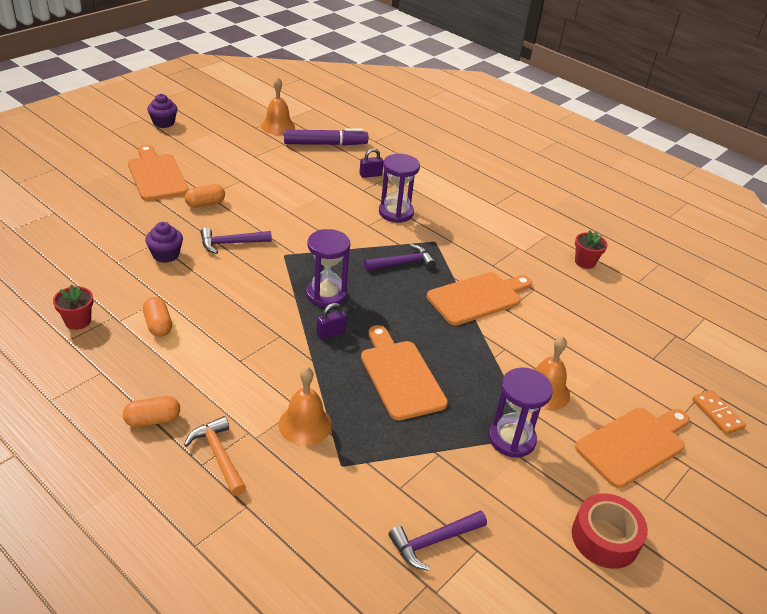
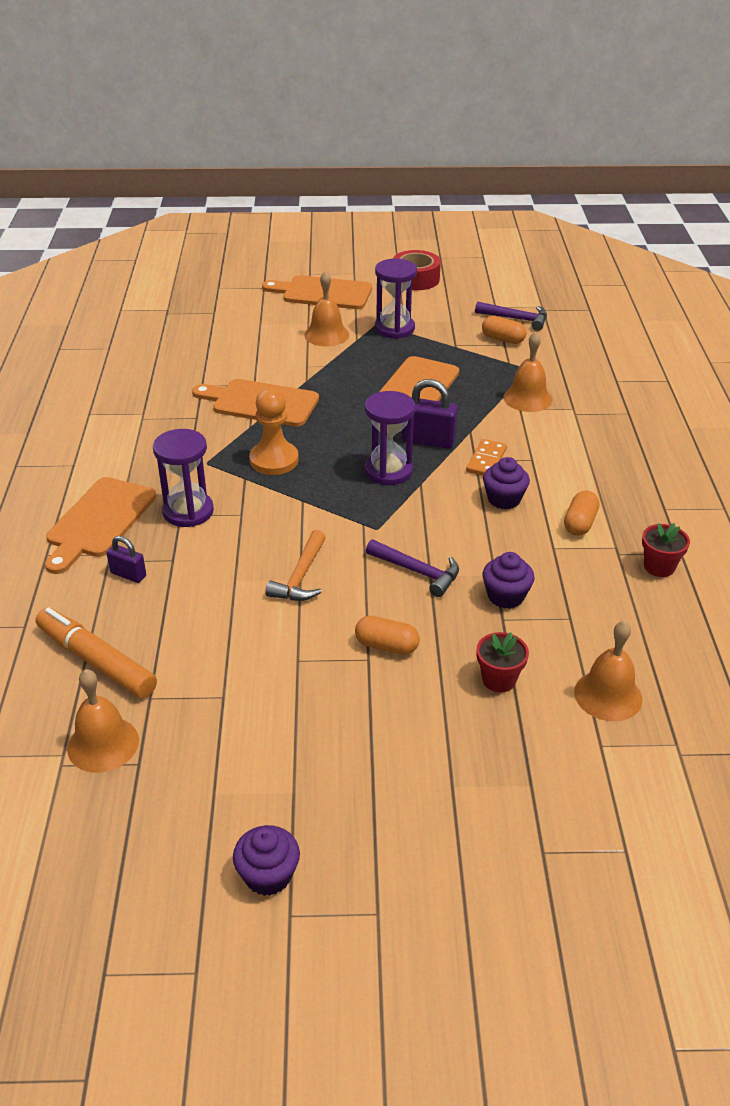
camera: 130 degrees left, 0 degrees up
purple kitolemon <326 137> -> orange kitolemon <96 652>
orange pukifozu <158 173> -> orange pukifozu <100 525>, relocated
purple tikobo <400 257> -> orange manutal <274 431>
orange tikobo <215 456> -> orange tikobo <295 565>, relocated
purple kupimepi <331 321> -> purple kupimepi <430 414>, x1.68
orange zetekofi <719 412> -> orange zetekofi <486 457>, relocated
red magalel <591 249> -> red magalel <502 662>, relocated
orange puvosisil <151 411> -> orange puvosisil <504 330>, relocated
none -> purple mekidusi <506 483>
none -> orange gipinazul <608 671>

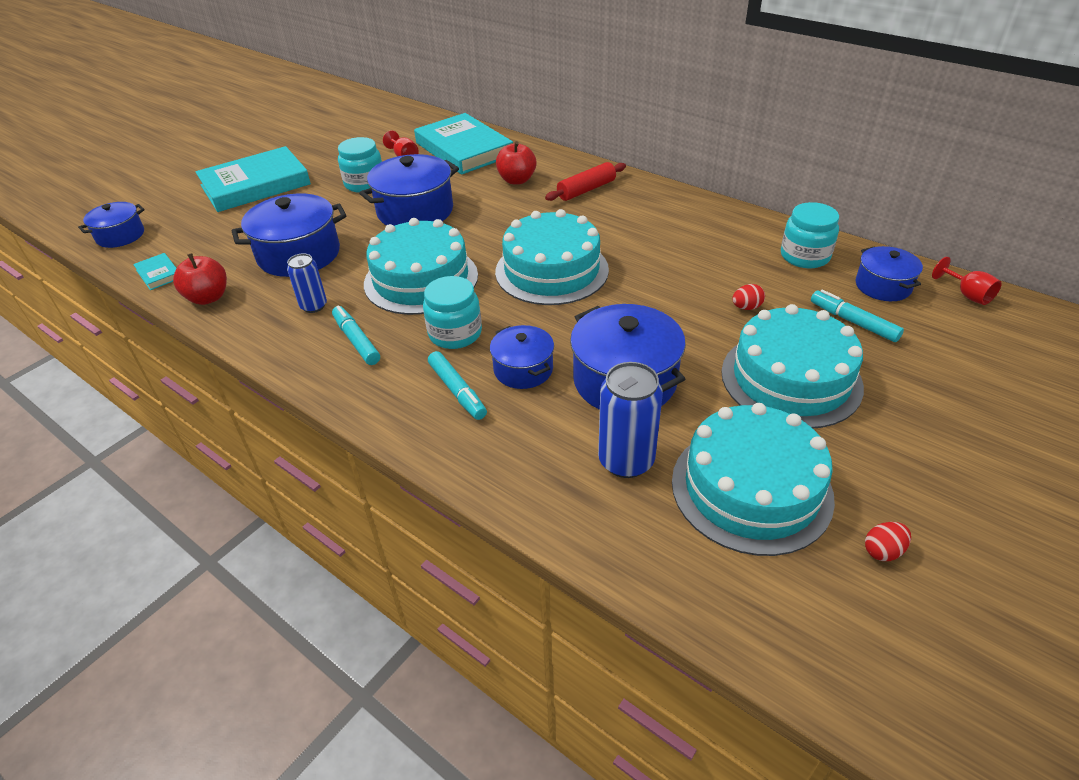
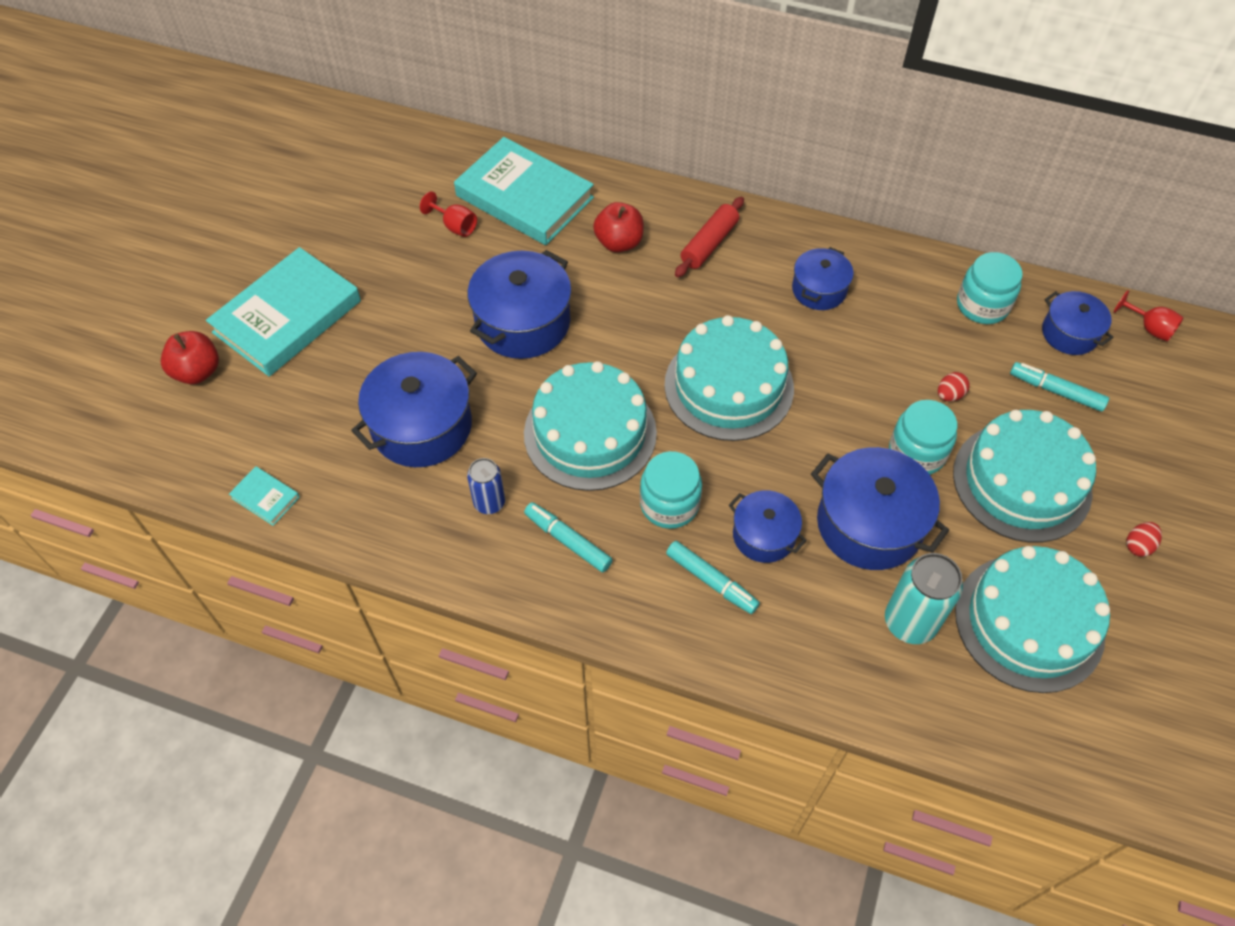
camera: 20 degrees left, 15 degrees up
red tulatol <200 279> -> red tulatol <190 357>, relocated
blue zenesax <111 225> -> blue zenesax <823 278>, relocated
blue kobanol <630 420> -> turquoise kobanol <924 598>
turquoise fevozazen <360 165> -> turquoise fevozazen <923 437>, relocated
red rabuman <888 541> -> red rabuman <1144 539>, relocated

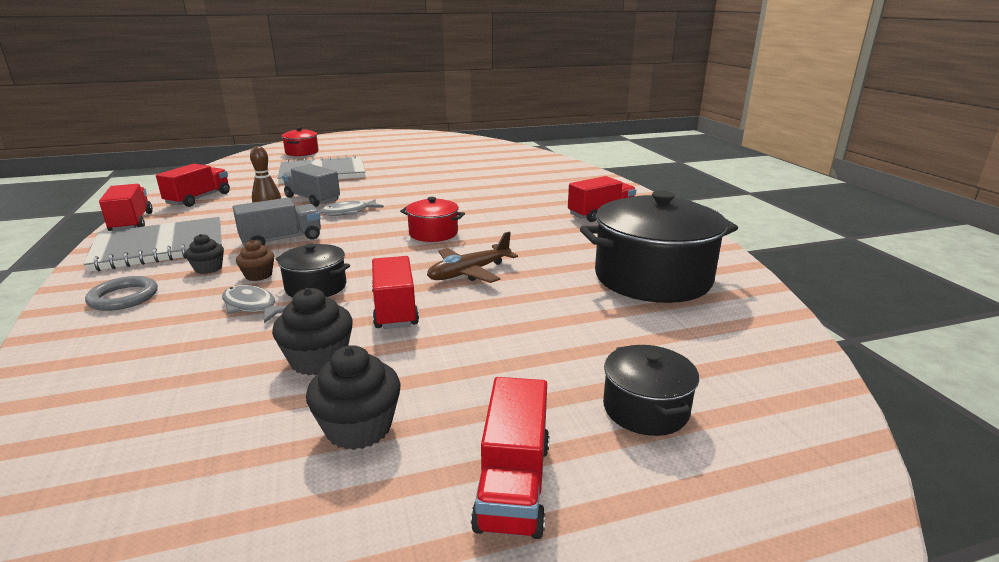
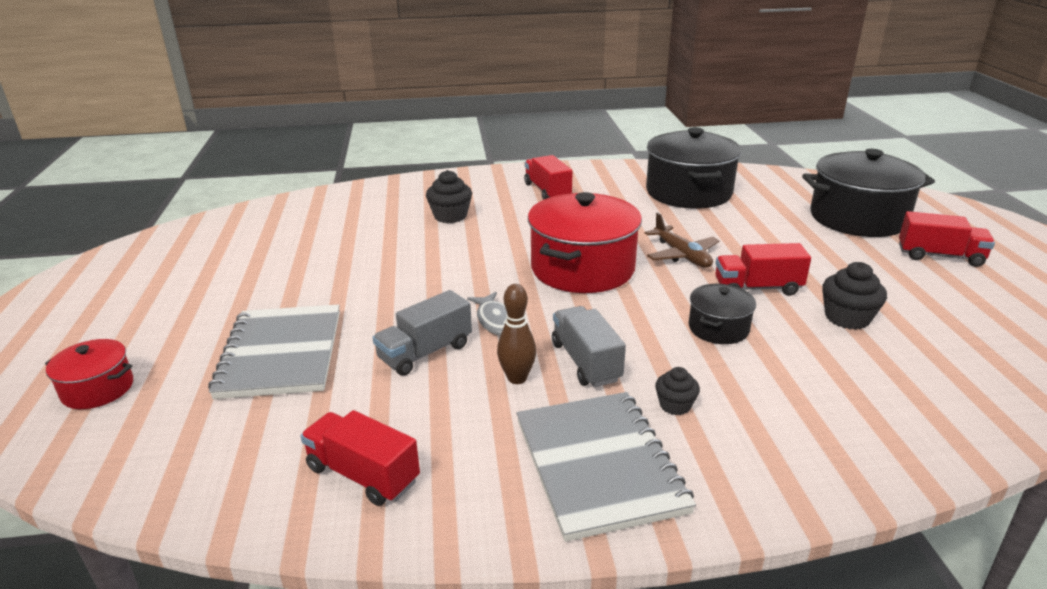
camera: 80 degrees left, 5 degrees up
black mekidusi <353 397> -> black mekidusi <449 196>, relocated
red zenesax <432 219> -> red zenesax <585 242>, x1.99
black zenesax <651 390> -> black zenesax <868 193>, x1.99
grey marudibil <121 293> -> none
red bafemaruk <126 207> -> none
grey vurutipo <254 304> -> none
brown mekidusi <255 260> -> none

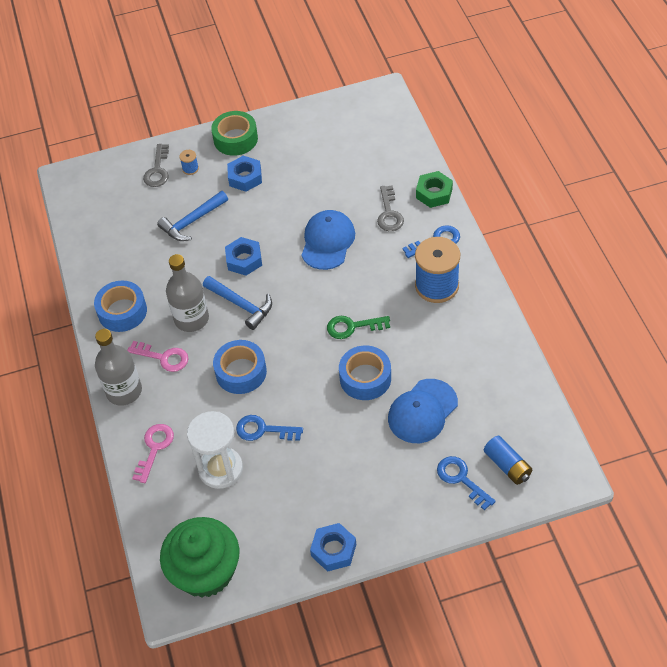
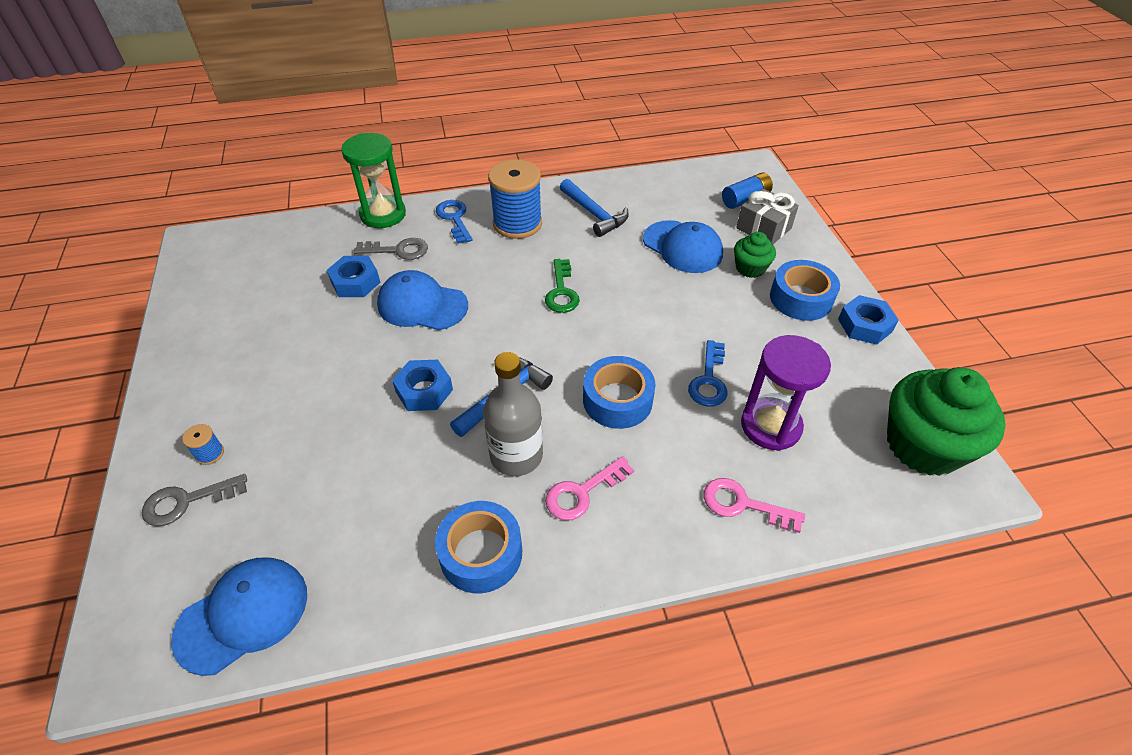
camera: 90 degrees left, 5 degrees down
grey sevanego <156 165> -> grey sevanego <194 500>, 150 degrees clockwise
none -> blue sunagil <239 617>
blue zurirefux <244 174> -> blue zurirefux <354 276>, relocated
green zurirefux <434 189> -> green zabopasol <373 180>
pink sevanego <158 356> -> pink sevanego <589 488>, 150 degrees counterclockwise
blue tikobo <192 216> -> blue tikobo <594 208>, relocated
none -> green mekidusi <755 255>
blue sevanego <466 483> -> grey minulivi <767 216>
white zabopasol <215 450> -> purple zabopasol <786 393>
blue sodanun <365 373> -> blue sodanun <805 290>, relocated
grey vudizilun <118 367> -> none
green sodanun <234 133> -> none

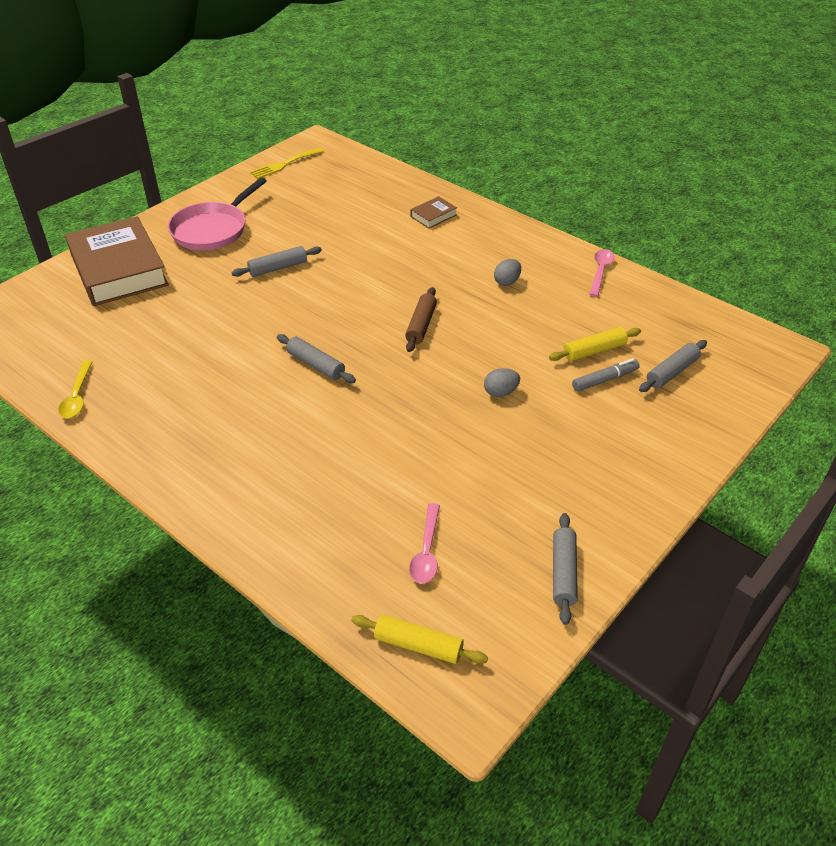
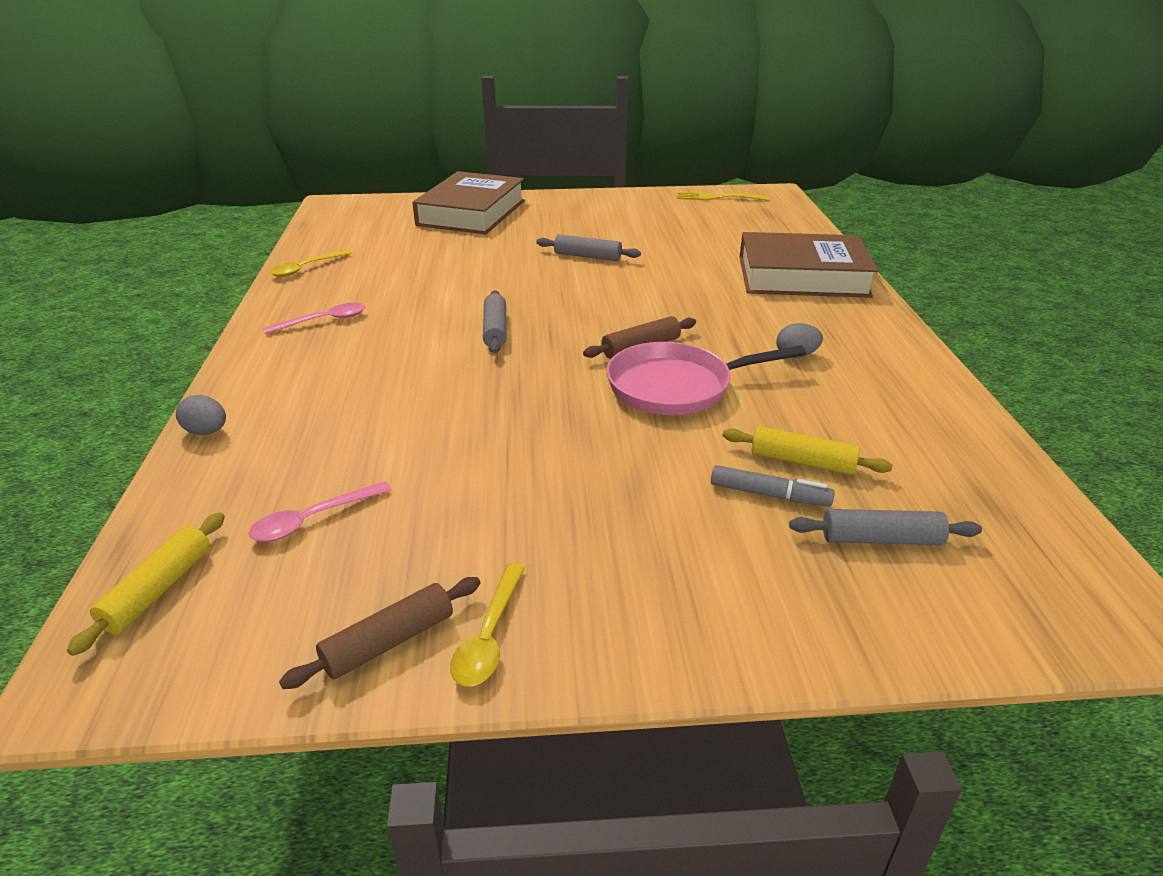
camera: 45 degrees right, 10 degrees down
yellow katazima <419 639> -> yellow katazima <146 584>, 45 degrees clockwise
grey rabuman <502 382> -> grey rabuman <201 415>, relocated
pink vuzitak <602 273> -> pink vuzitak <314 318>, relocated
grey katazima <565 569> -> brown katazima <379 633>
none -> yellow vuzitak <487 624>
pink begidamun <217 213> -> pink begidamun <706 378>, relocated
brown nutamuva <433 212> -> brown nutamuva <808 265>, x2.44

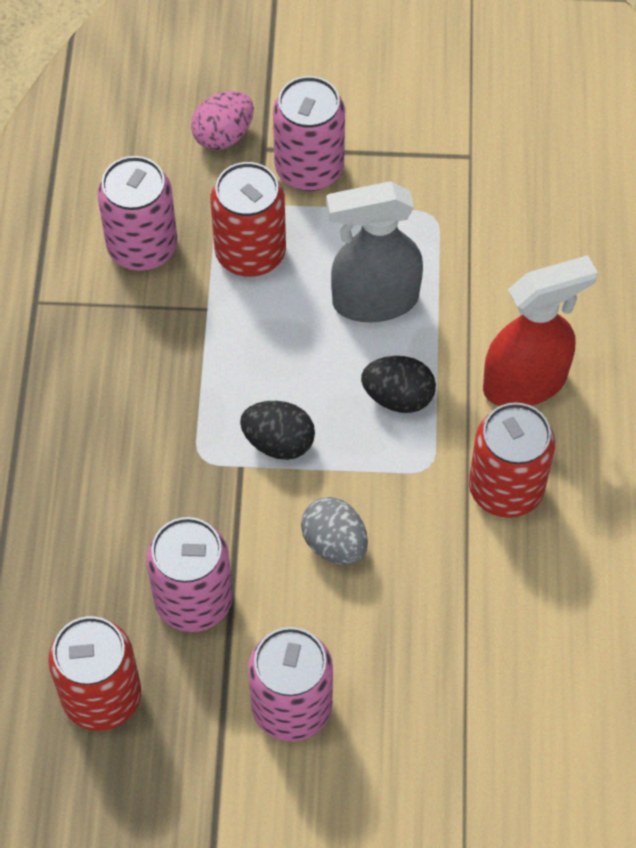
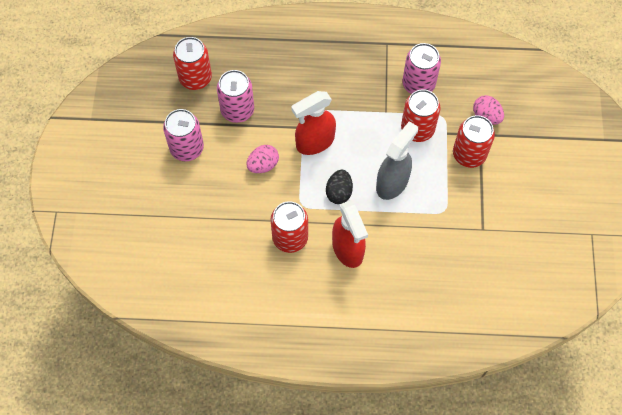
camera: 90 degrees right, 5 degrees up
grey rabuman <334 531> -> pink rabuman <262 159>
black rabuman <277 430> -> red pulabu <313 123>
grey pulabu <374 251> -> grey pulabu <397 160>, 45 degrees clockwise
pink kobanol <309 133> -> red kobanol <474 141>

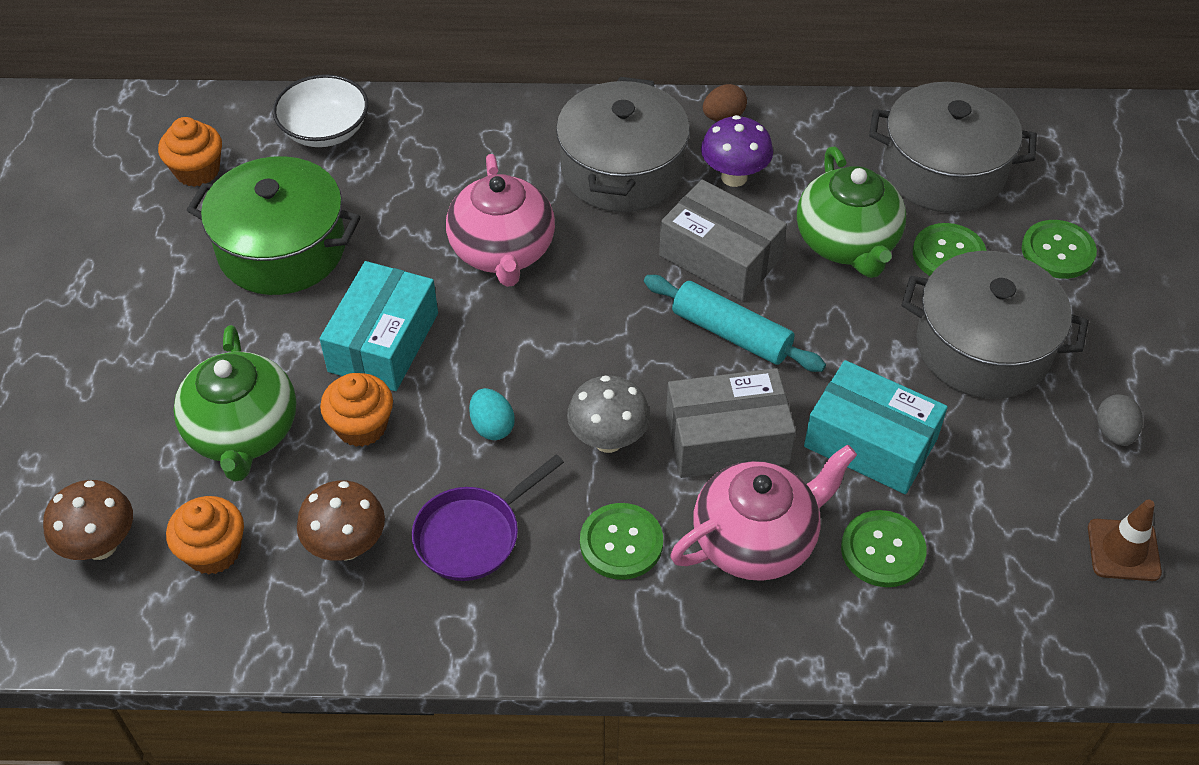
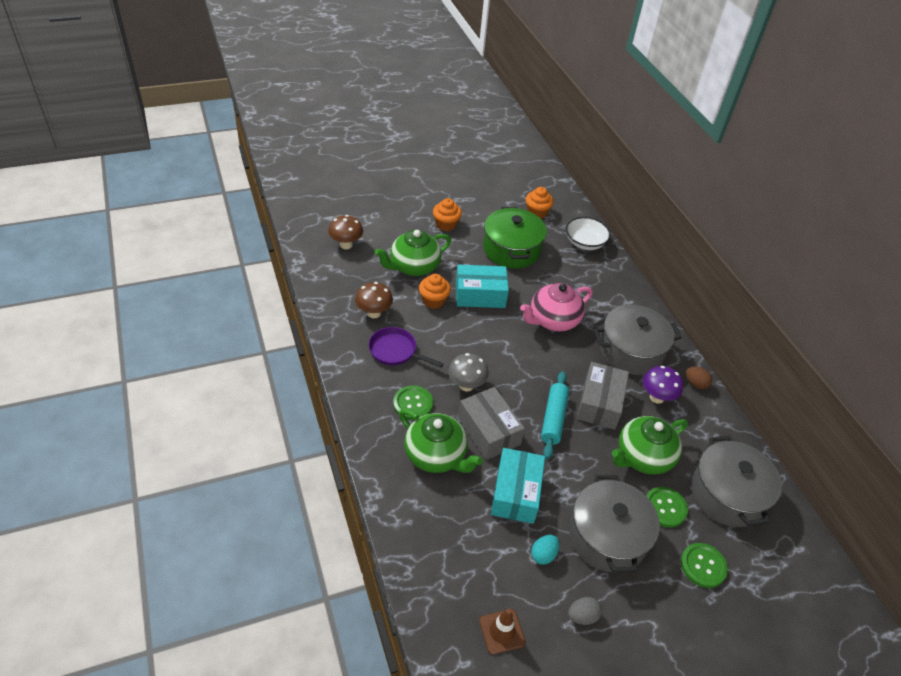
camera: 65 degrees right, 5 degrees down
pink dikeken <763 513> -> green dikeken <441 441>
orange mekidusi <205 535> -> orange mekidusi <447 214>, relocated
turquoise rabuman <492 414> -> turquoise rabuman <545 550>, relocated
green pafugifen <884 548> -> none

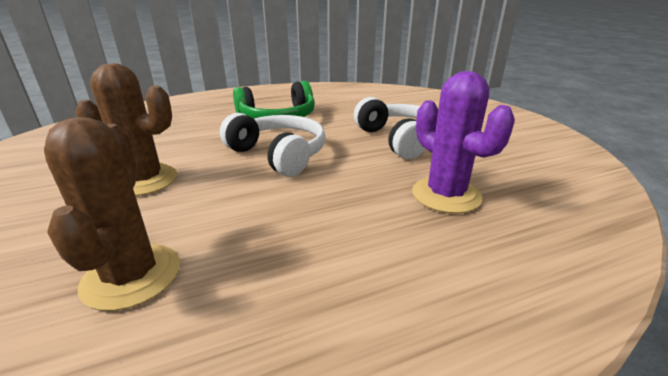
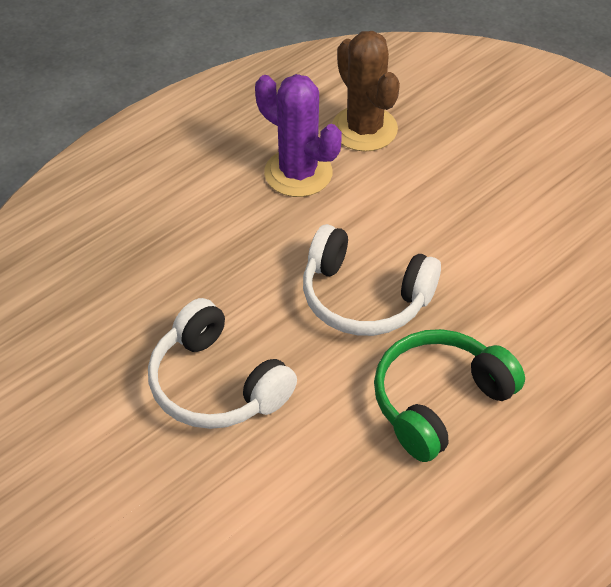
camera: 160 degrees right, 20 degrees up
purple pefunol <463 142> -> purple pefunol <298 135>, relocated
brown pefunol <126 129> -> none

